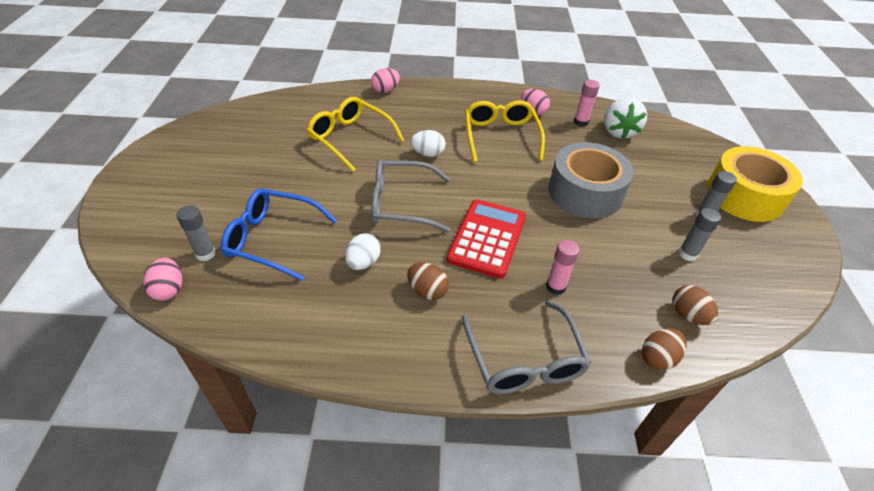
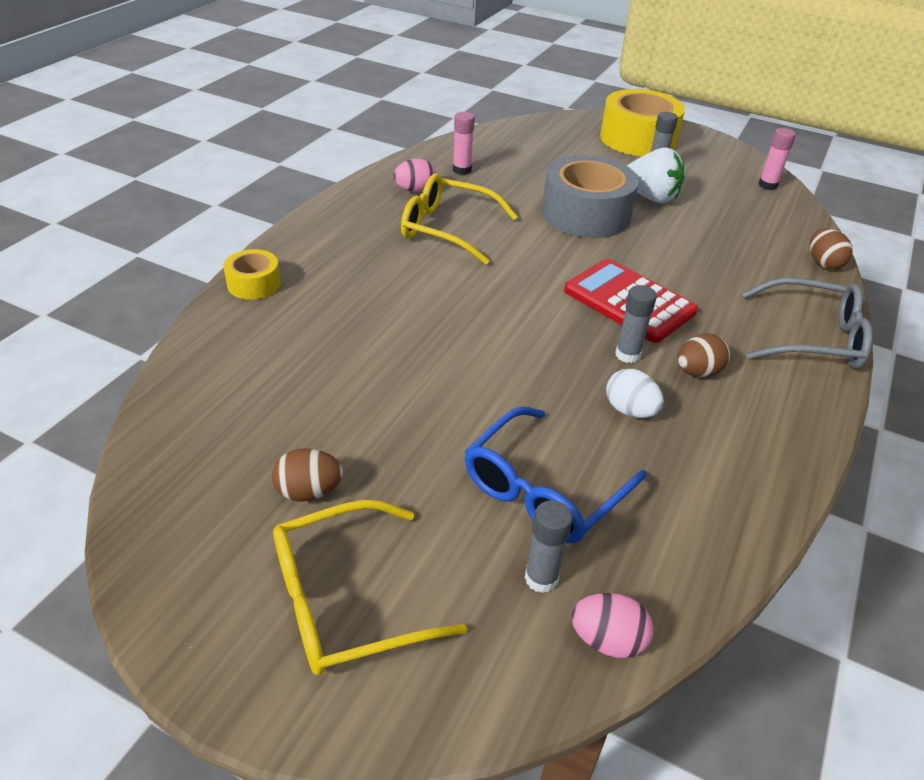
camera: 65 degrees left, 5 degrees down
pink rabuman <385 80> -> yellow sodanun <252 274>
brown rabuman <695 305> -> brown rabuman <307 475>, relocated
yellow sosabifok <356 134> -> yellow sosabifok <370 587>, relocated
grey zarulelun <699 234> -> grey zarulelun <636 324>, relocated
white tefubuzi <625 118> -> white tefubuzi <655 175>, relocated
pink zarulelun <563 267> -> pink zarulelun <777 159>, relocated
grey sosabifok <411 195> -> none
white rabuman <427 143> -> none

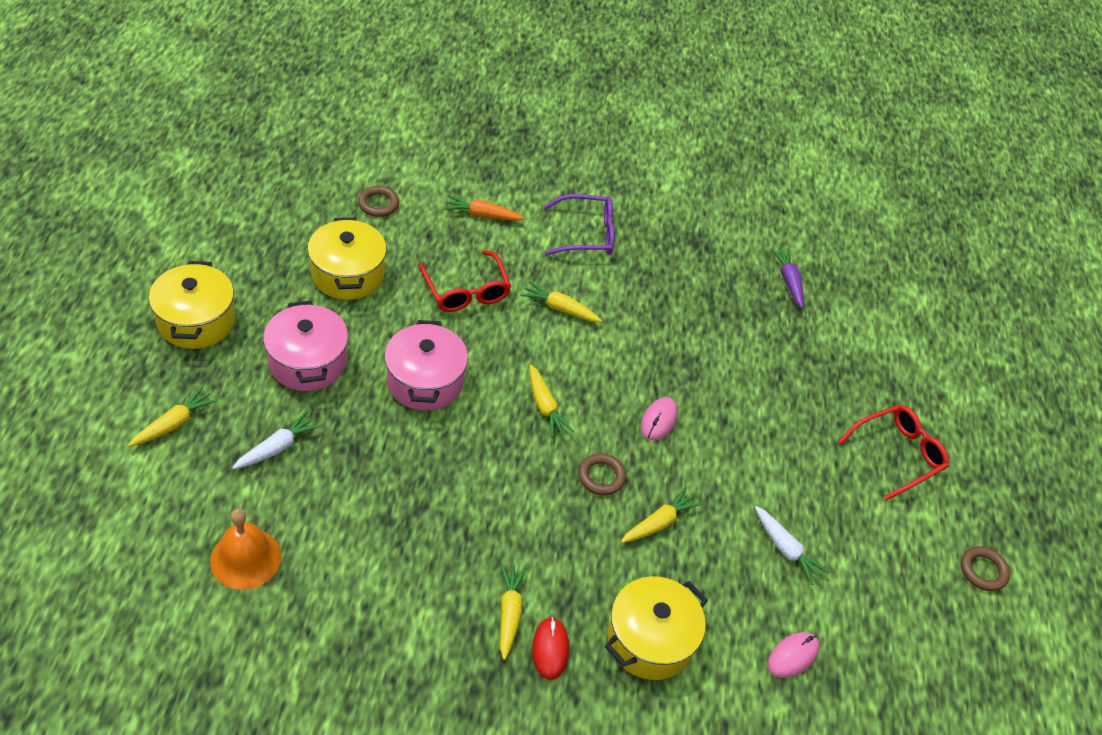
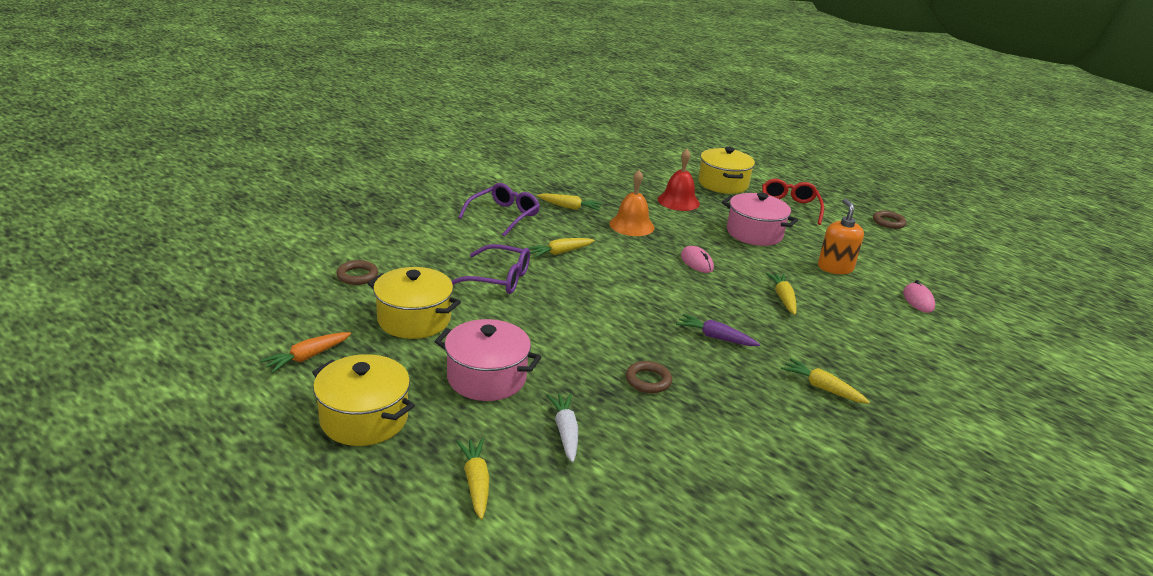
camera: 50 degrees left, 20 degrees down
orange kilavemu <484 208> -> orange kilavemu <305 352>, relocated
red sosabifok <465 281> -> purple sosabifok <491 269>
yellow kilavemu <552 401> -> yellow kilavemu <570 202>, relocated
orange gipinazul <245 549> -> orange gipinazul <631 203>, relocated
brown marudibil <602 474> -> brown marudibil <649 377>, relocated
none -> red gipinazul <679 180>
purple kilavemu <787 277> -> purple kilavemu <718 330>, relocated
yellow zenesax <656 628> -> yellow zenesax <726 170>, relocated
pink zenesax <426 365> -> pink zenesax <760 219>, relocated
white kilavemu <792 545> -> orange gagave <841 236>
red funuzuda <550 648> -> none

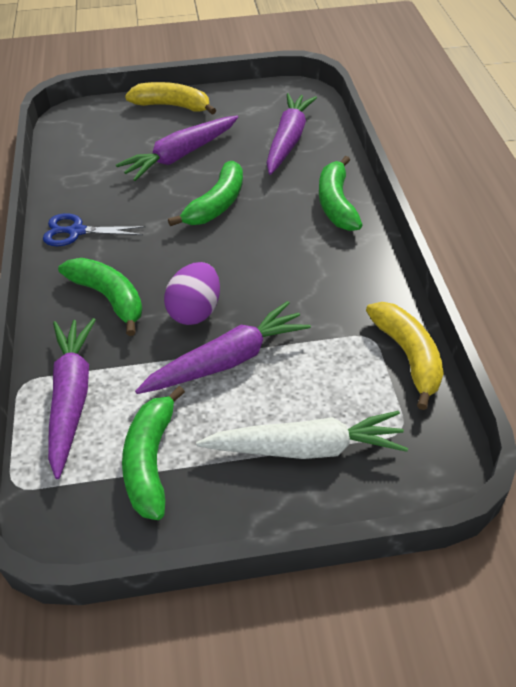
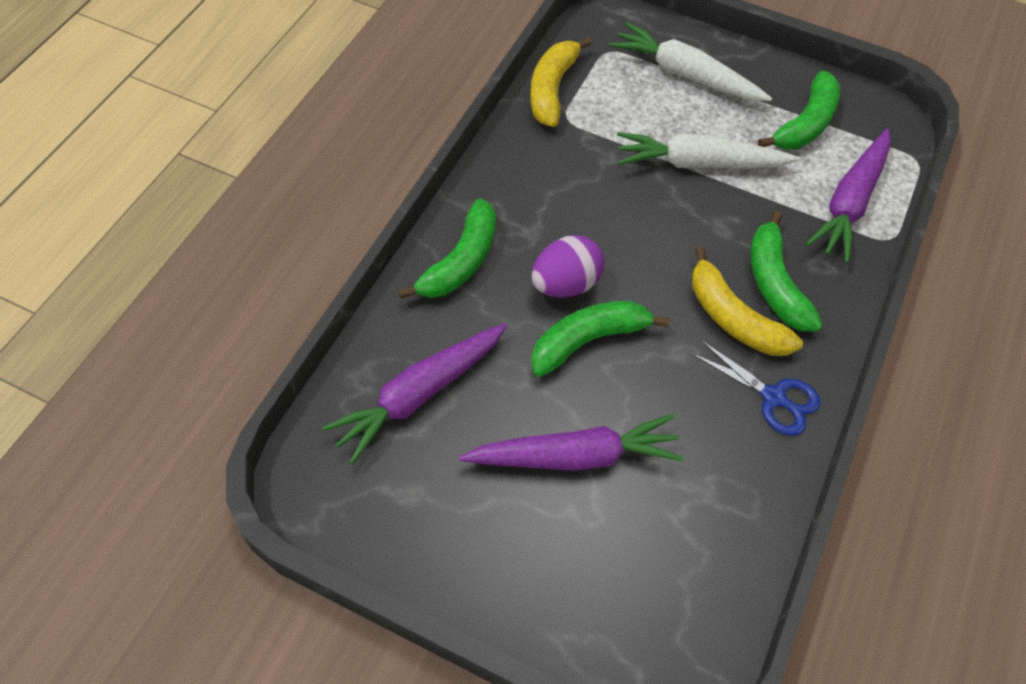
camera: 150 degrees left, 10 degrees up
purple rabuman <192 293> -> purple rabuman <567 266>, relocated
purple kilavemu <223 347> -> white kilavemu <708 150>
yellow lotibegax <170 98> -> yellow lotibegax <747 301>, relocated

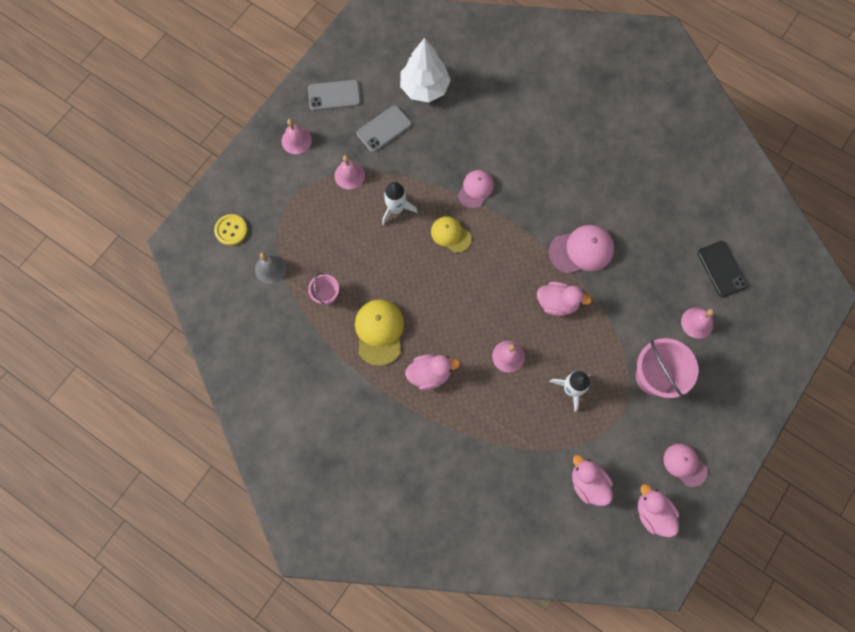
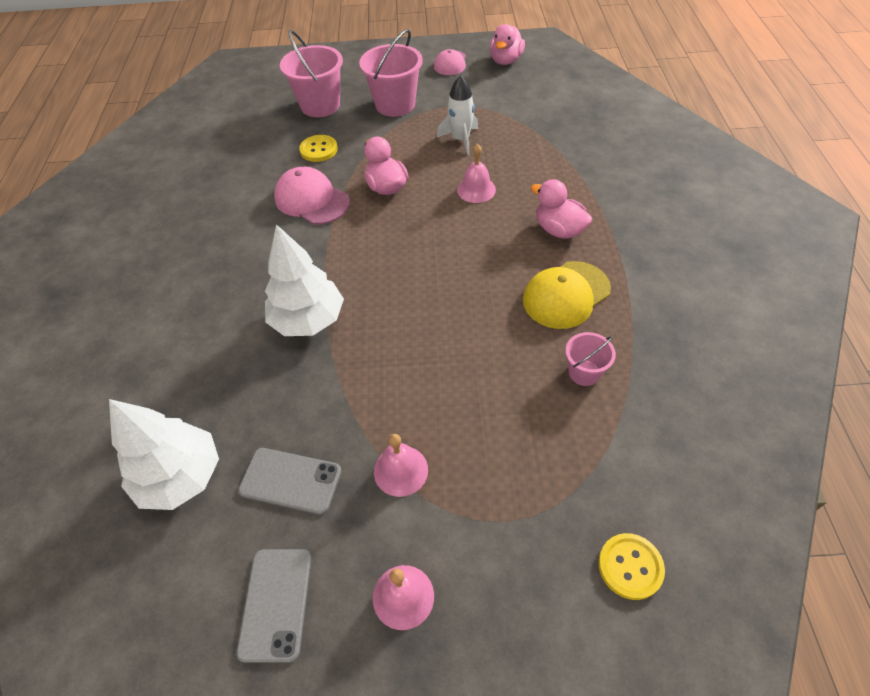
camera: 125 degrees left, 20 degrees down
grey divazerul <334 95> -> grey divazerul <273 606>, 45 degrees clockwise
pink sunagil <476 189> -> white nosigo <304 280>
pink gipinazul <698 323> -> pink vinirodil <311 73>
none -> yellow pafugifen <318 148>
grey gipinazul <271 268> -> none
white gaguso <400 203> -> none
yellow sunagil <451 234> -> none
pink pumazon <592 480> -> none
black divazerul <723 269> -> none

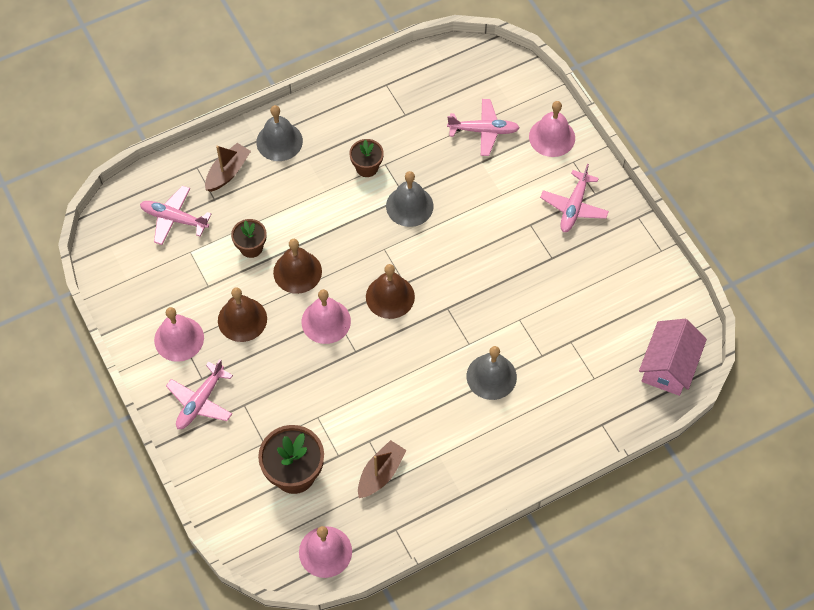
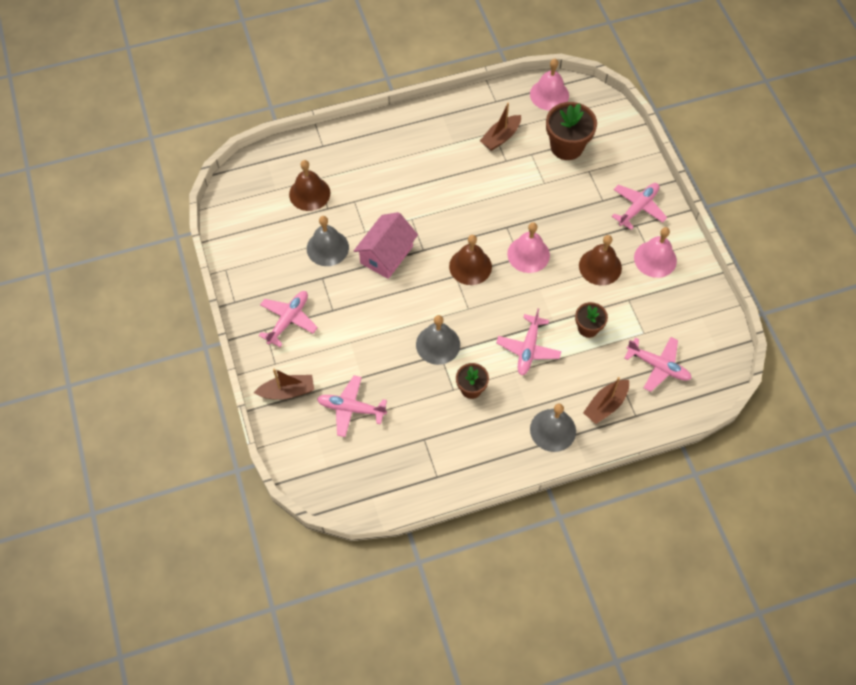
camera: 170 degrees left, 0 degrees up
pink gipinazul <552 129> -> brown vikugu <284 384>
brown gipinazul <297 266> -> brown gipinazul <309 185>, relocated
grey gipinazul <492 373> -> grey gipinazul <328 241>, relocated
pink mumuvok <673 357> -> pink mumuvok <386 245>, relocated
none -> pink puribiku <528 341>

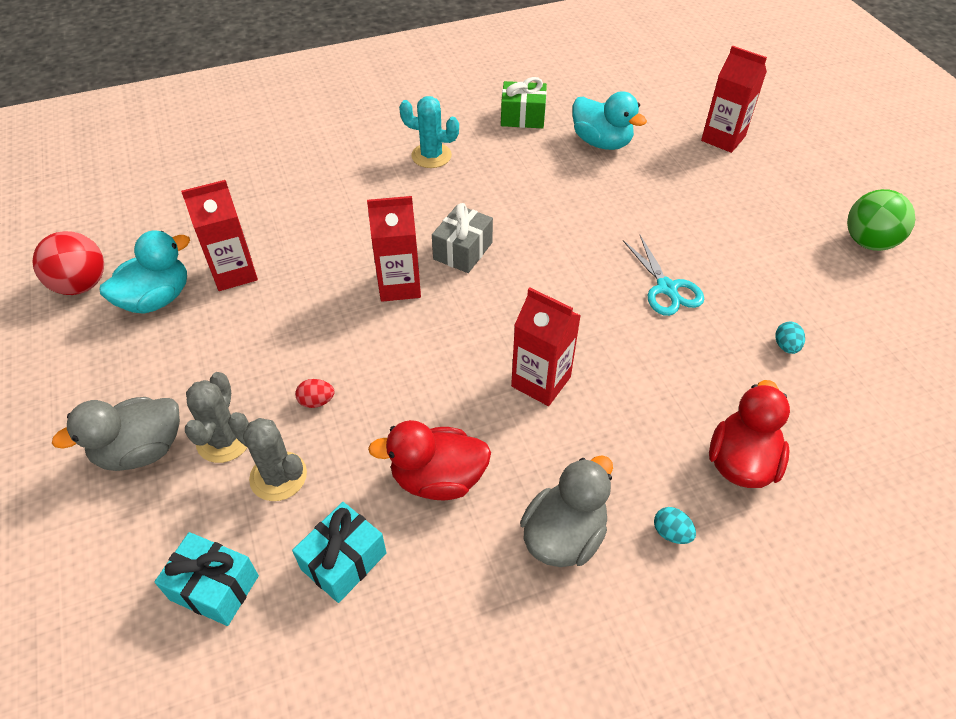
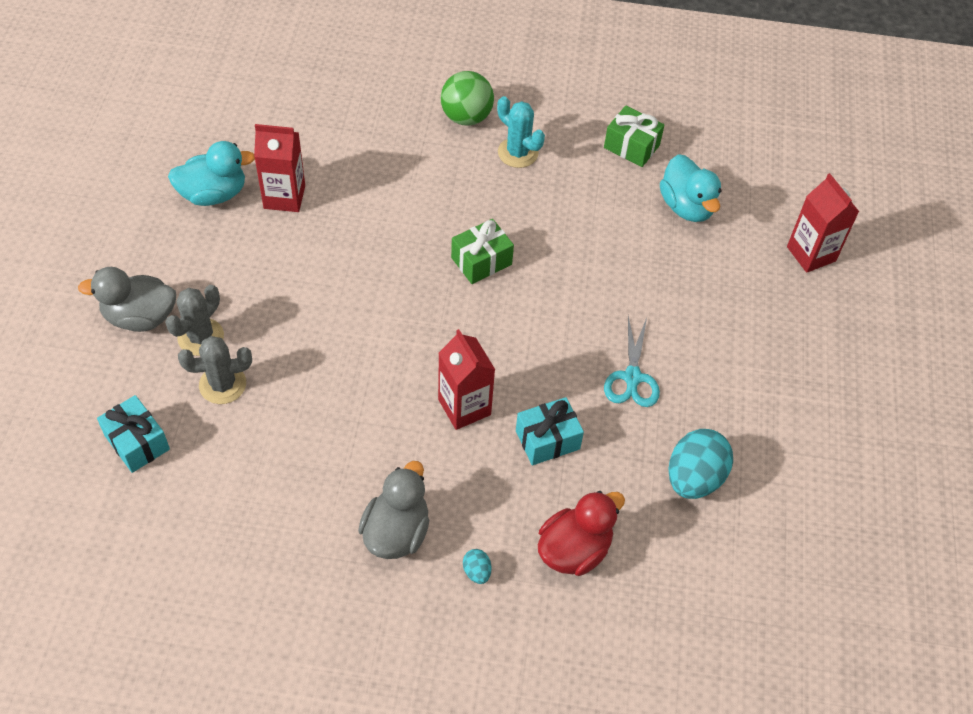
camera: 25 degrees right, 5 degrees up
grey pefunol <267 456> -> grey pefunol <215 370>, 75 degrees counterclockwise
grey pumazon <566 511> -> grey pumazon <393 510>, 45 degrees counterclockwise
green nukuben <881 220> -> green nukuben <467 98>, relocated
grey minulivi <462 238> -> green minulivi <482 251>
turquoise minulivi <339 552> -> turquoise minulivi <550 431>, relocated
turquoise rabuman <790 338> -> turquoise rabuman <701 464>, x2.25
red nukuben <68 263> -> none
red rabuman <314 393> -> none
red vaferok <394 249> -> none
red pumazon <429 460> -> none

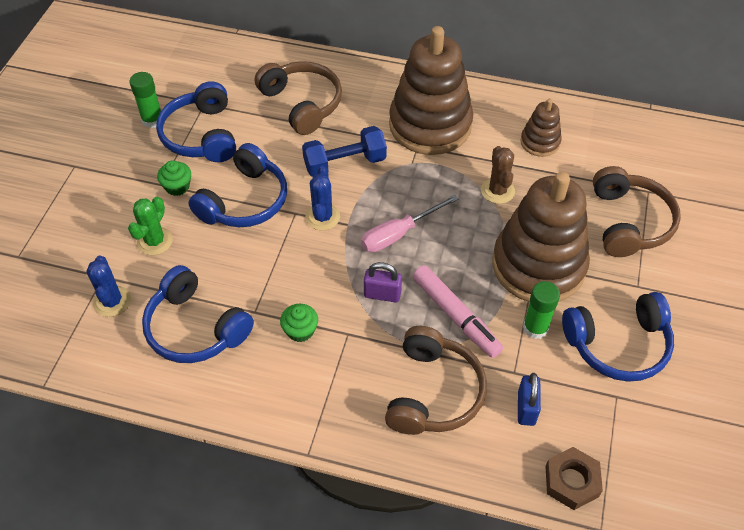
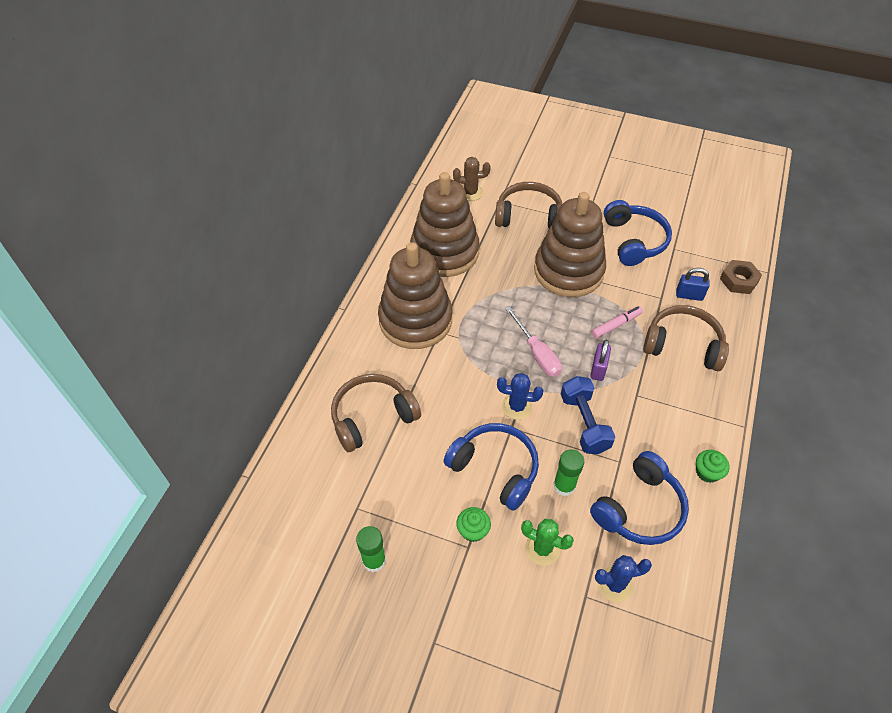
camera: 85 degrees left, 0 degrees up
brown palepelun <541 128> -> brown palepelun <445 224>, x2.12
brown pefunol <498 175> -> brown pefunol <472 179>, relocated
green zarulelun <541 310> -> green zarulelun <568 472>, relocated
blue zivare <344 151> -> blue zivare <588 415>, relocated
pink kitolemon <458 311> -> pink kitolemon <617 322>, x0.66
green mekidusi <299 323> -> green mekidusi <713 466>, relocated
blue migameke <196 121> -> none

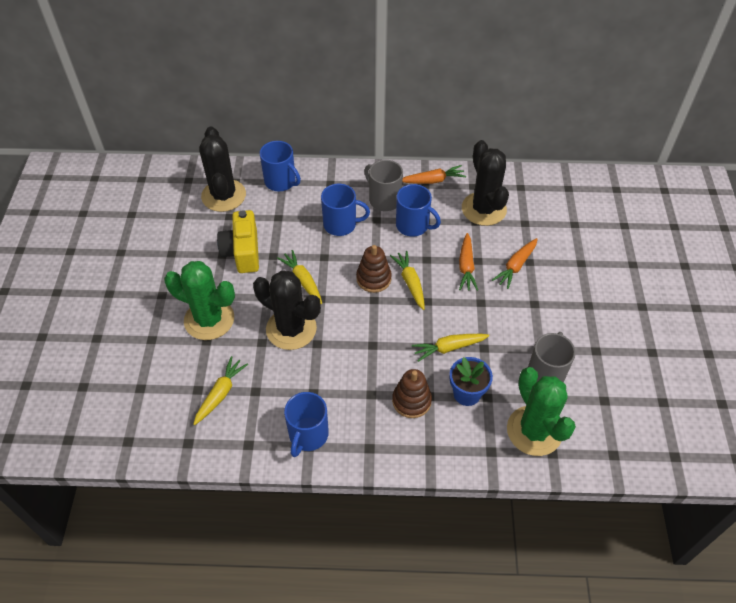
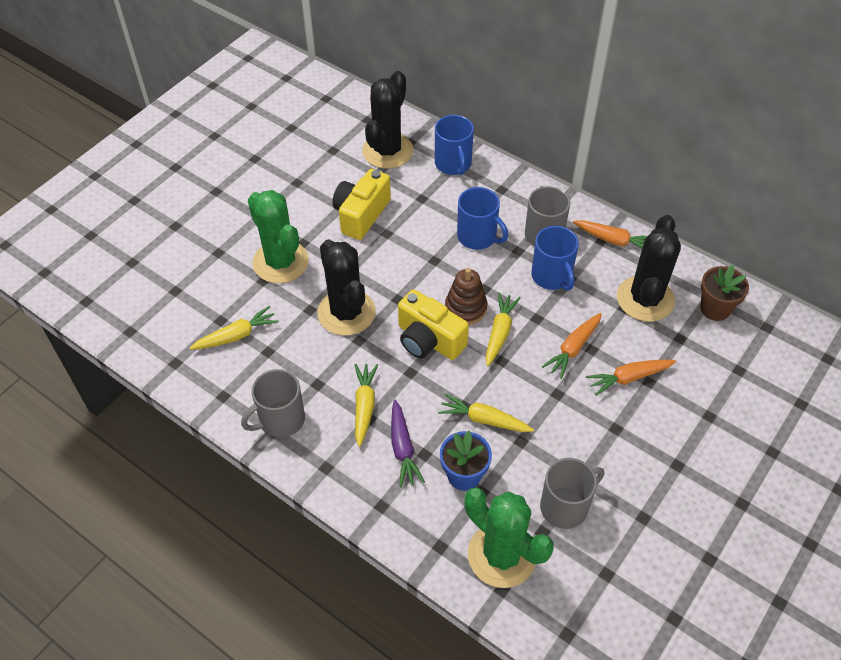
camera: 35 degrees right, 0 degrees up
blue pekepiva <306 424> -> grey pekepiva <273 403>
yellow kilavemu <299 277> -> yellow kilavemu <366 405>, relocated
brown palepelun <412 393> -> purple kilavemu <408 443>
none -> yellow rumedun <433 324>
green pefunol <541 411> -> green pefunol <509 537>, 60 degrees counterclockwise
none -> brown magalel <724 293>

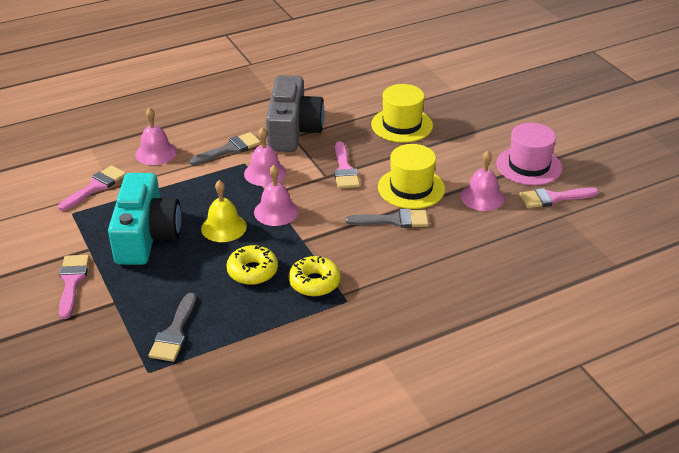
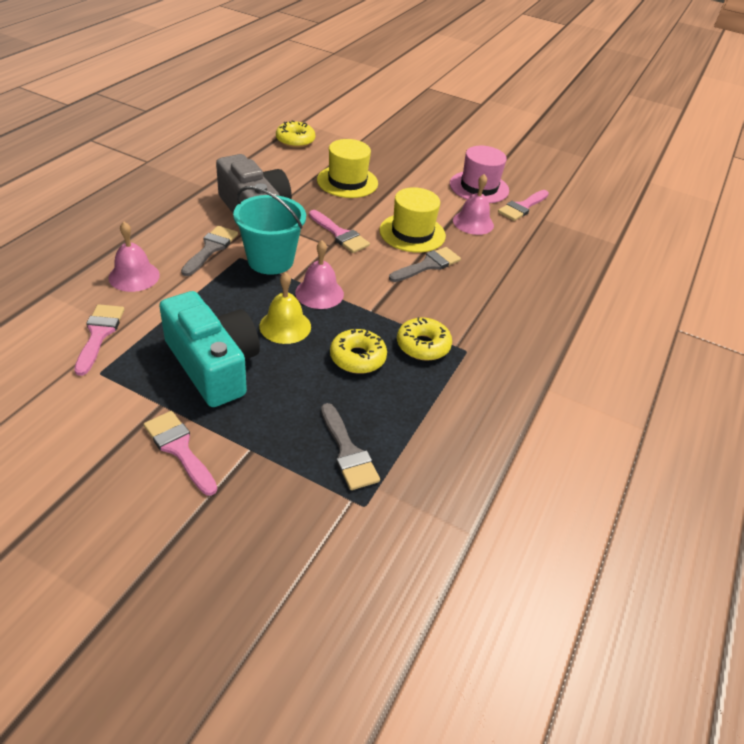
camera: 40 degrees left, 5 degrees up
pink gipinazul <265 156> -> turquoise vinirodil <269 230>
none -> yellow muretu <295 134>

